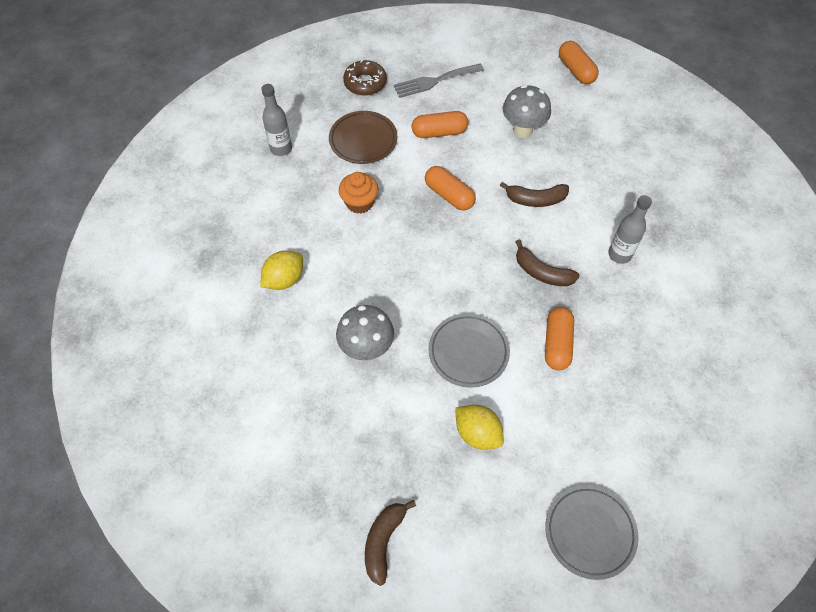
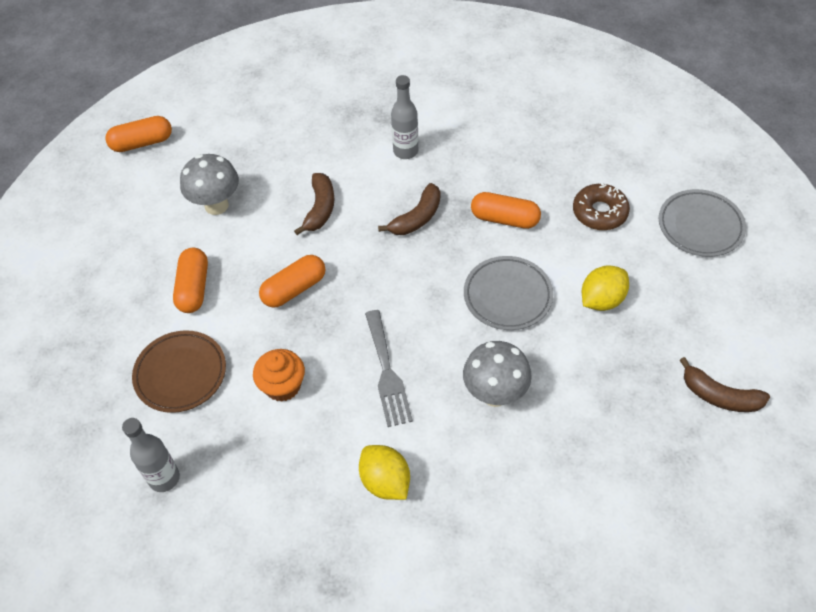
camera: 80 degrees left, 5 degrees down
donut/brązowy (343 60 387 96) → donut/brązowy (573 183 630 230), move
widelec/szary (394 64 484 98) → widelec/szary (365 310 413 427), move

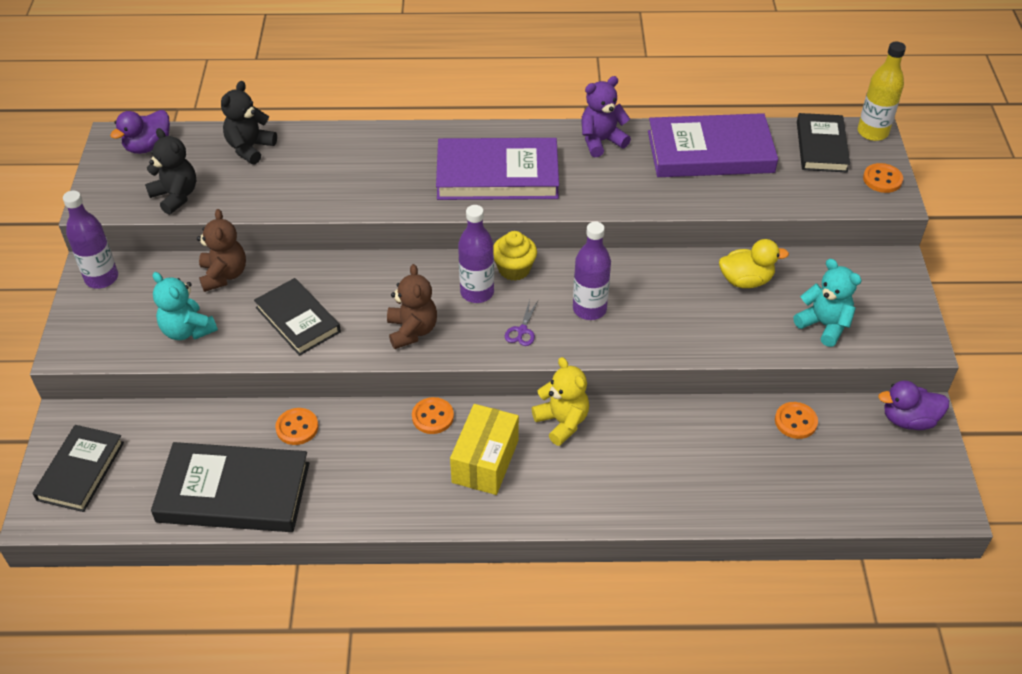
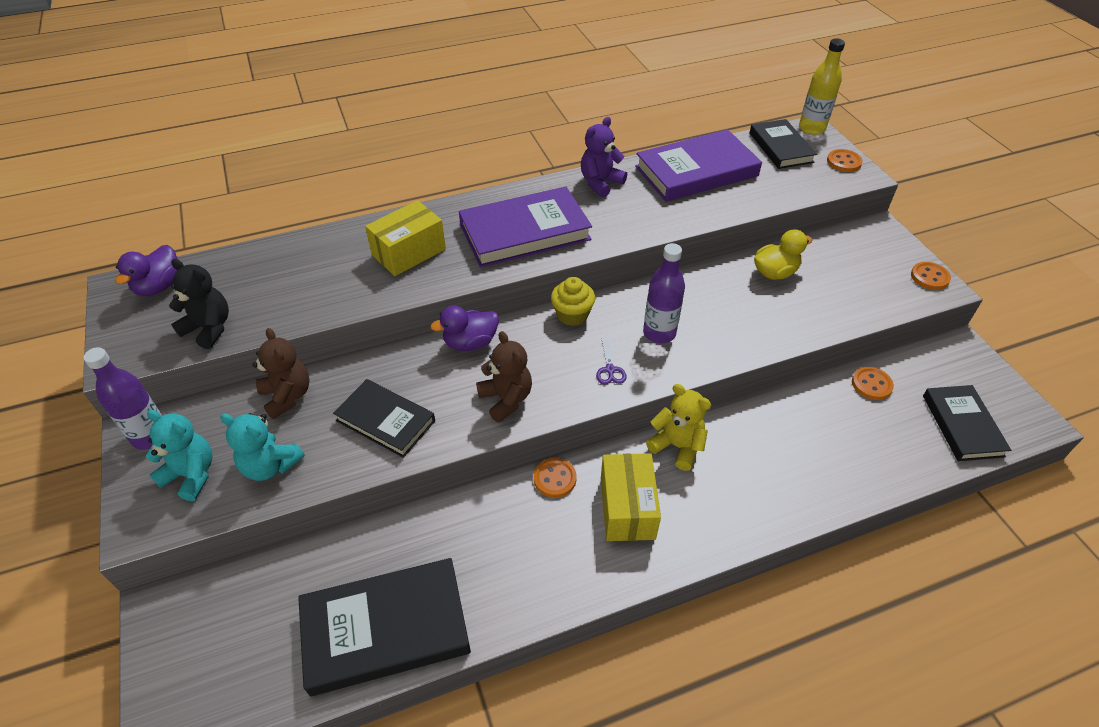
camera: 20 degrees left, 0 degrees up
miś/czarny (221 81 277 164) → -
butelka/fioletowy (458 205 494 303) → -
miś/turkusowy (793 259 862 347) → miś/turkusowy (146 410 213 501), move
kaczka/fioletowy (878 380 949 430) → kaczka/fioletowy (430 306 499 351), move
guzik/pomarańczowy (275 408 318 445) → guzik/pomarańczowy (911 262 951 290), move
książka/czarny (33 425 124 512) → książka/czarny (923 385 1011 461), move
- → pudełko/żółty (365 200 446 276)

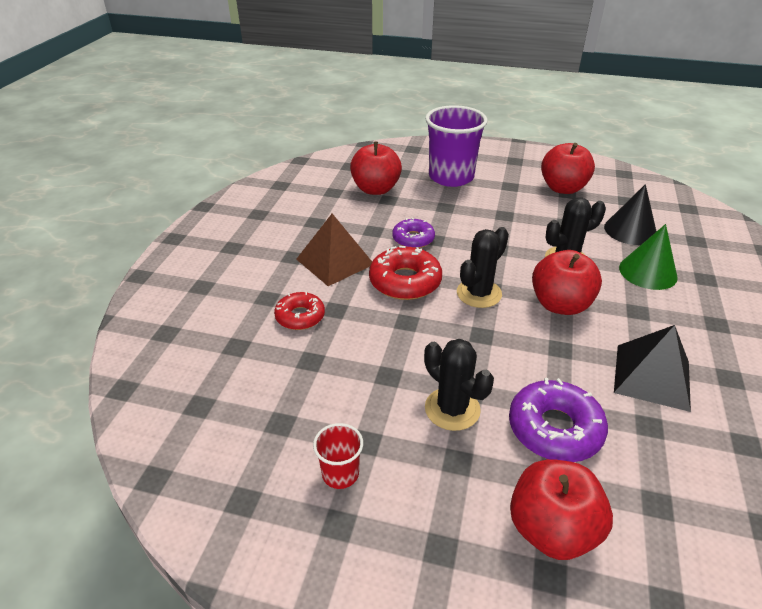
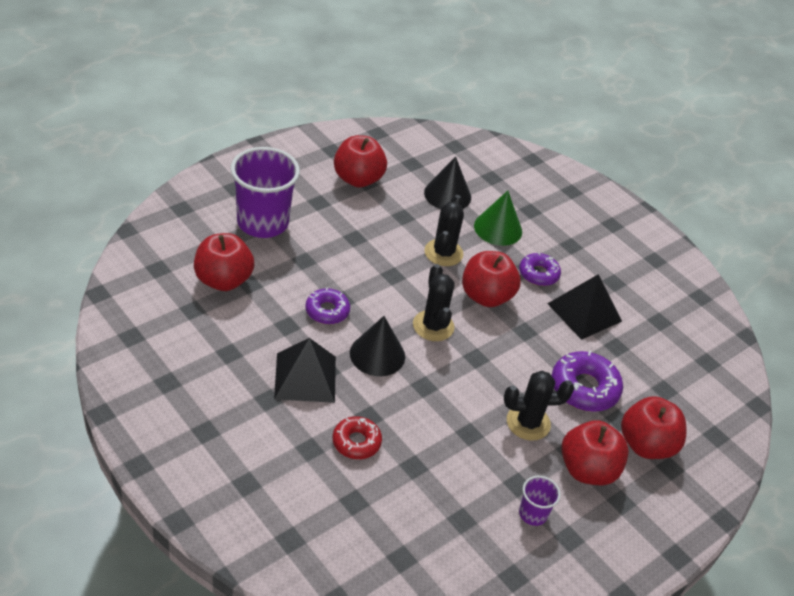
camera: 60 degrees left, 5 degrees up
piramida/brązowy (296 214 372 286) → piramida/czarny (274 338 336 403)
donut/czerwony (369 246 442 300) → stożek/czarny (350 316 405 376)
szklanka/czerwony (313 423 363 489) → szklanka/fioletowy (519 476 561 526)
- → donut/fioletowy (519 252 561 286)
- → jabłko/czerwony (561 421 629 485)

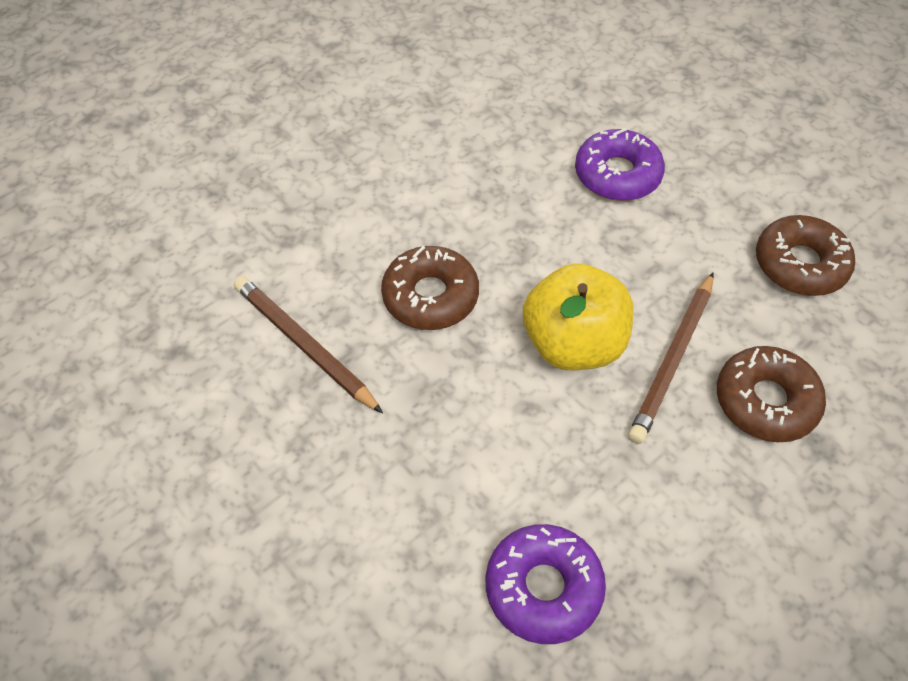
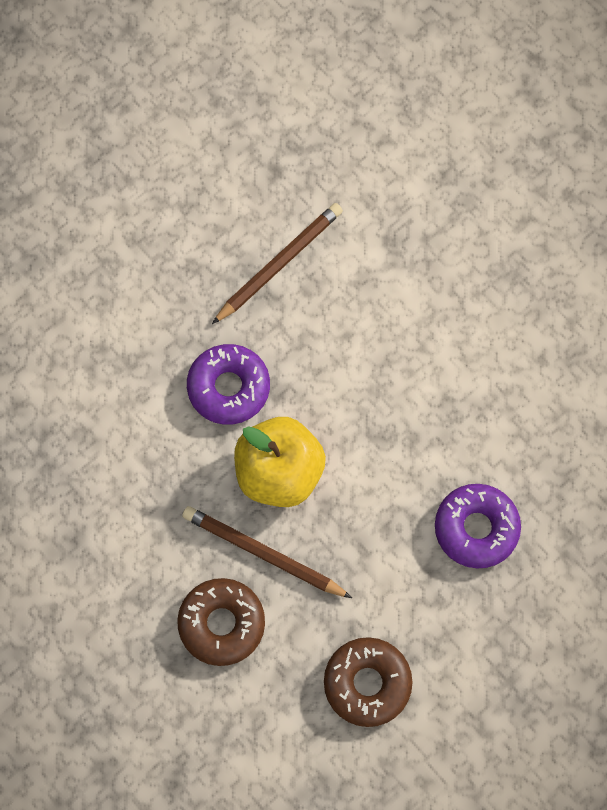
camera: 90 degrees right, 15 degrees up
donut/brązowy (381 246 479 330) → -
donut/fioletowy (485 524 606 644) → donut/fioletowy (187 344 270 425), move

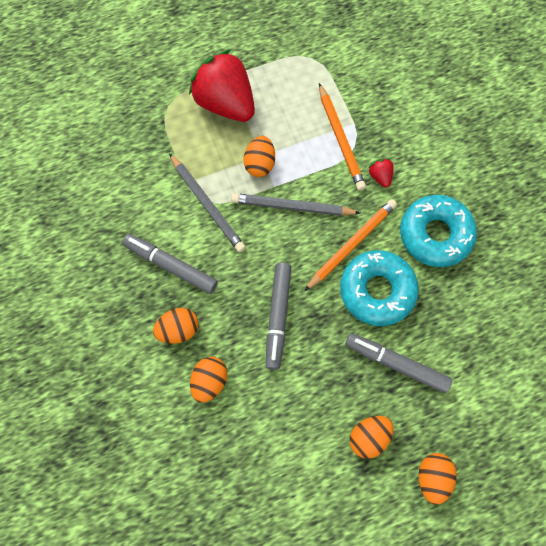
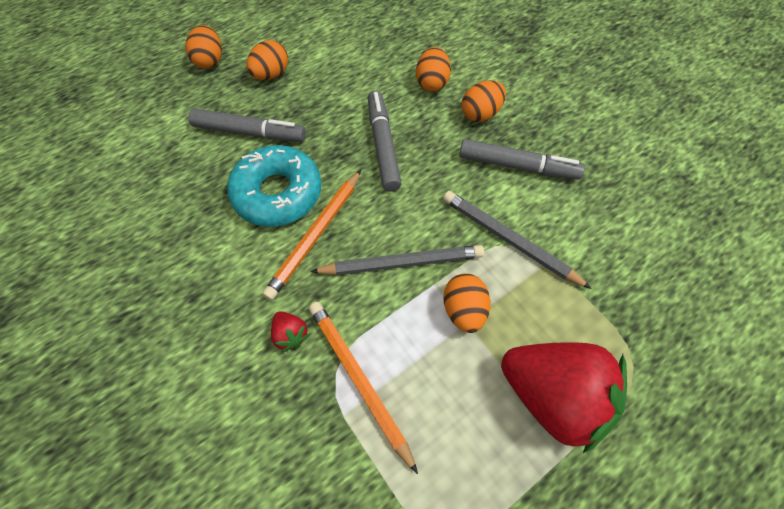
camera: 165 degrees right, 10 degrees down
donut/turkusowy (400 195 477 267) → -

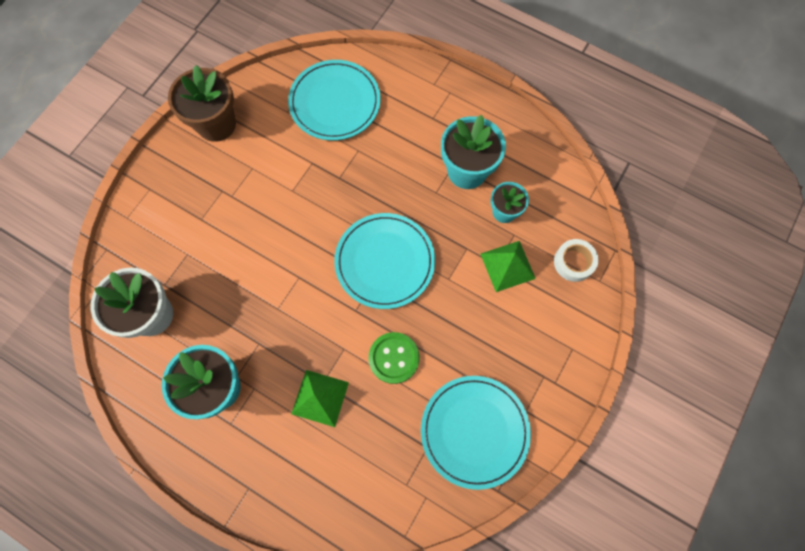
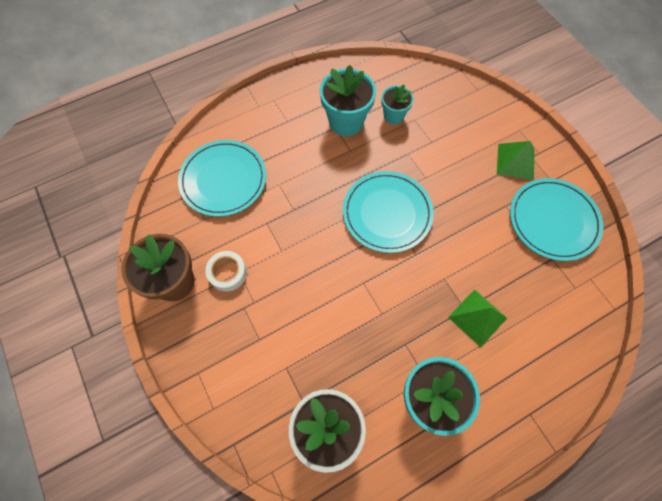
camera: 60 degrees left, 5 degrees down
taśma klejąca/biały (554 239 599 282) → taśma klejąca/biały (205 251 247 292), move
piramida/zielony (480 241 536 292) → piramida/zielony (497 141 535 180), move
guzik/zielony (368 332 419 384) → -

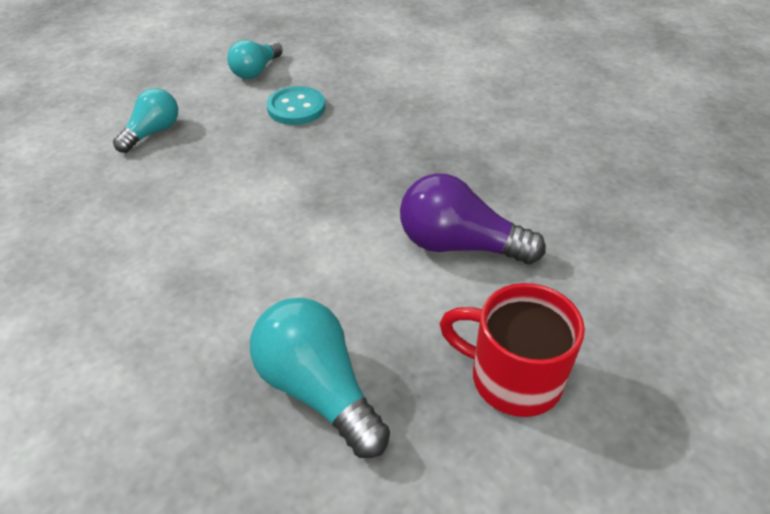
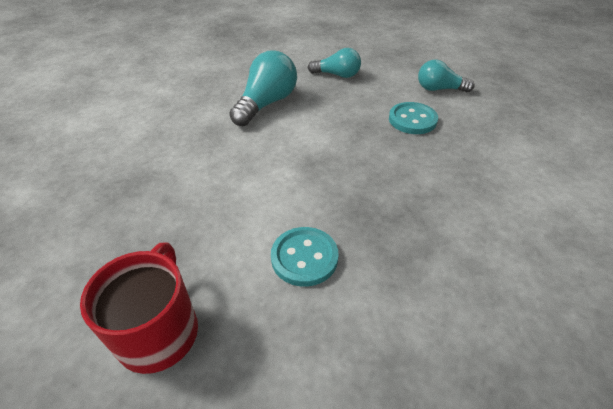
camera: 70 degrees right, 0 degrees up
żarówka/fioletowy (400 173 546 264) → guzik/turkusowy (271 227 339 287)
żarówka/turkusowy (250 298 390 458) → żarówka/turkusowy (229 51 297 126), move

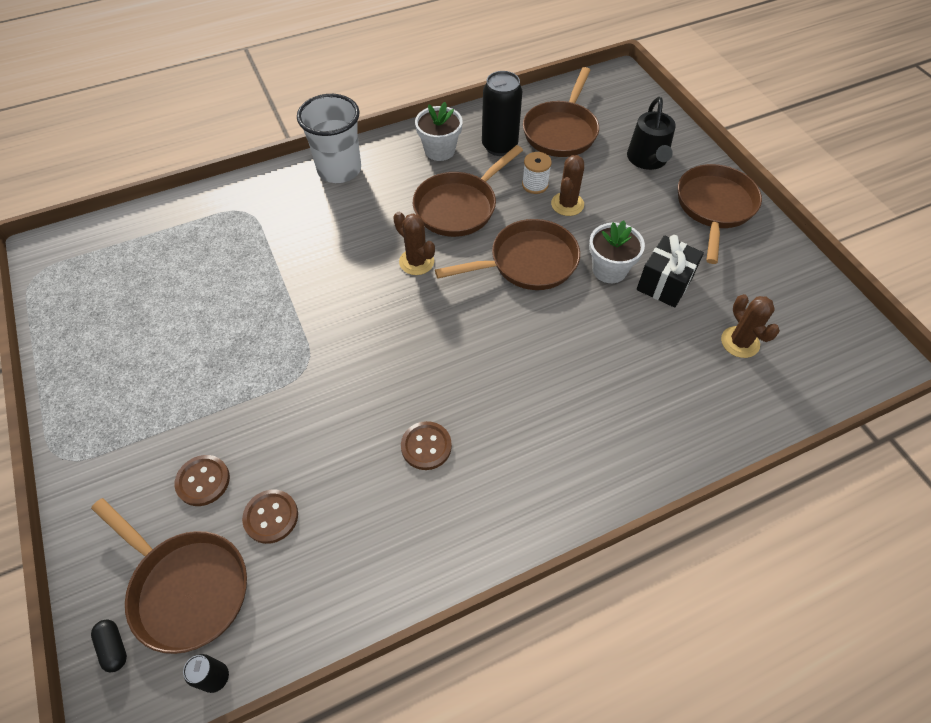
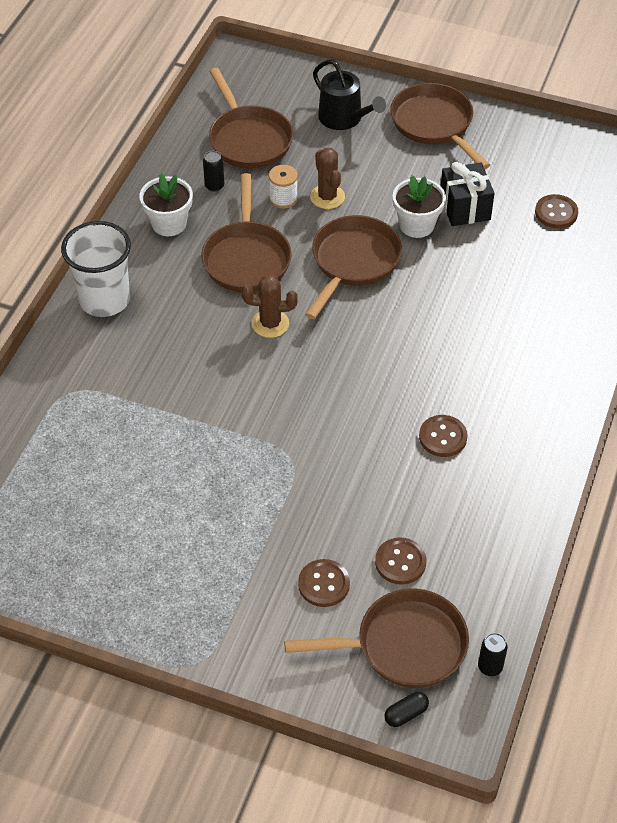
camera: 45 degrees left, 5 degrees down
puszka/czarny (482 71 522 156) → puszka/czarny (203 151 224 192), x0.49
kaktus/brązowy (721 294 780 358) → guzik/brązowy (535 194 578 229)
kapsułka/czarny (91 619 127 672) → kapsułka/czarny (384 692 429 727), 45 degrees counterclockwise

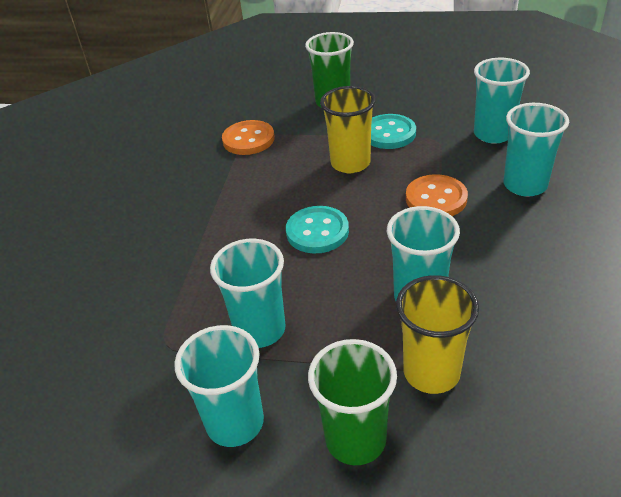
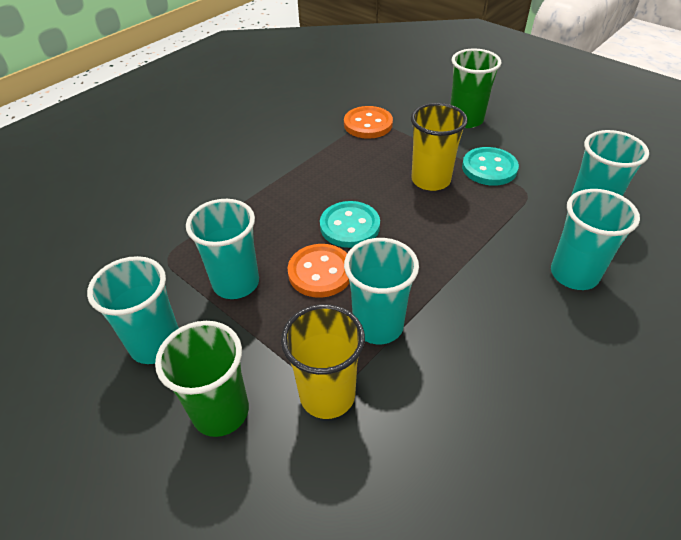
camera: 30 degrees right, 5 degrees up
guzik/pomarańczowy (406 174 468 216) → guzik/pomarańczowy (288 244 349 298), move

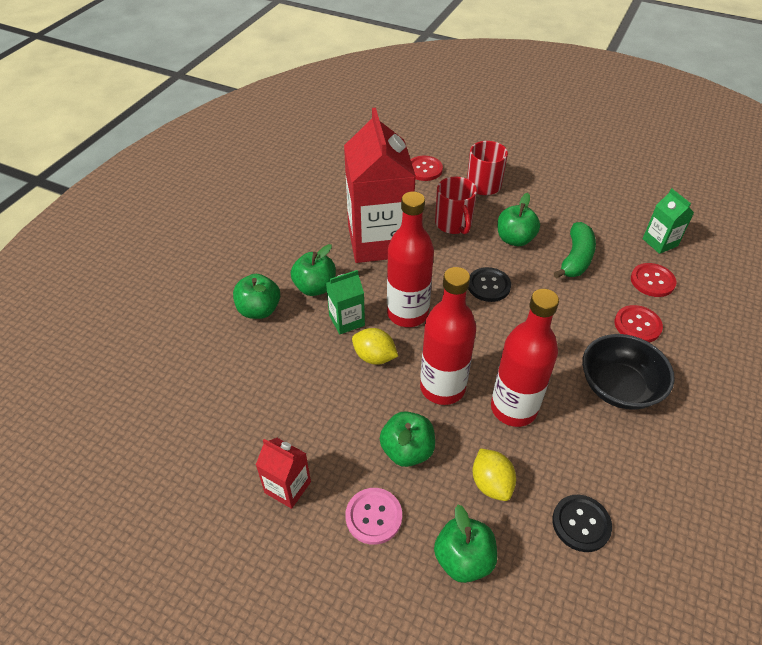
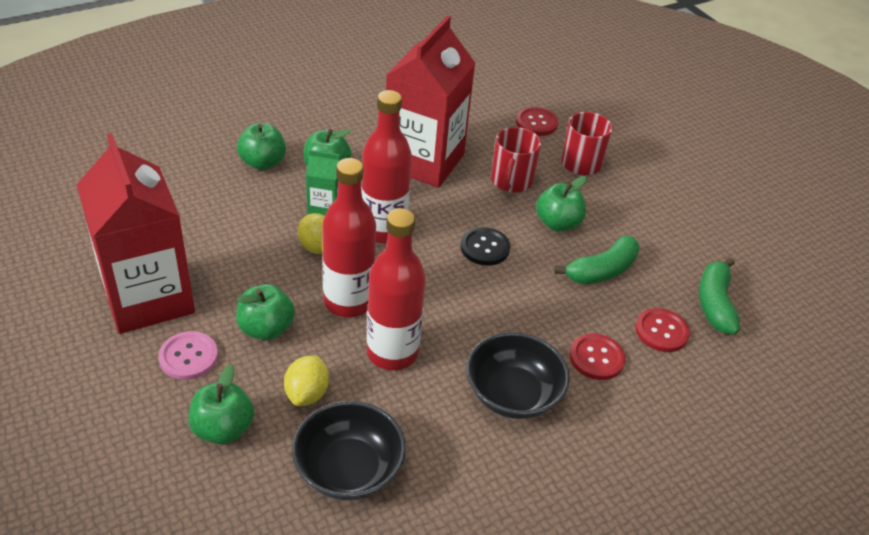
camera: 30 degrees right, 5 degrees down
karton mleka/zielony (643 188 694 254) → banan/zielony (699 257 740 334)
karton mleka/czerwony (256 438 311 509) → karton mleka/czerwony (77 133 195 334), x2.25
guzik/czarny (552 495 612 552) → miska/czarny (292 401 406 500)

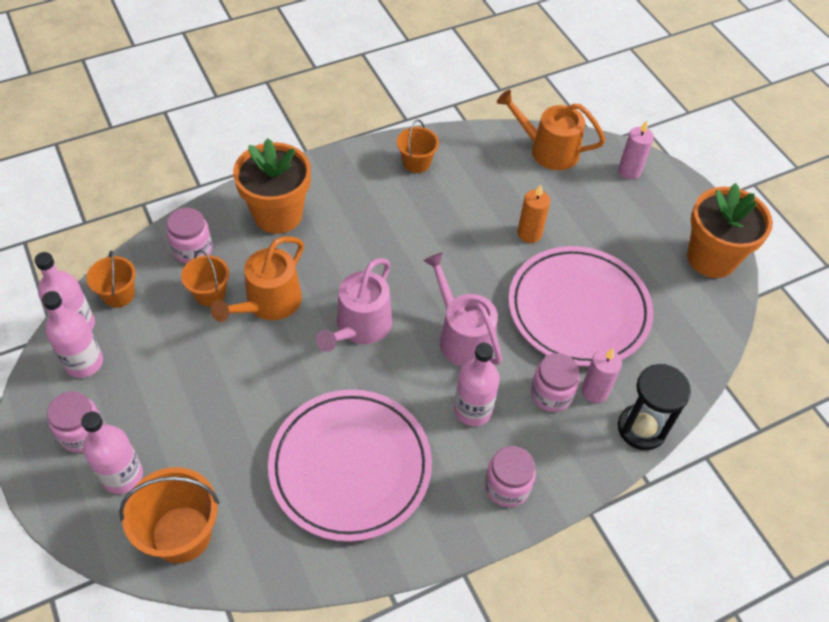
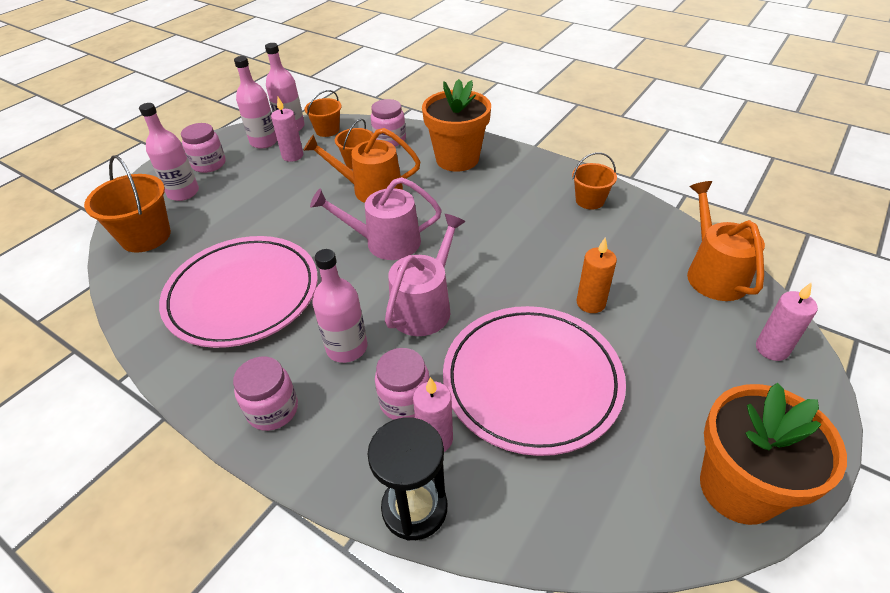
camera: 65 degrees right, 10 degrees down
- → świeca/różowy (271 97 303 162)

